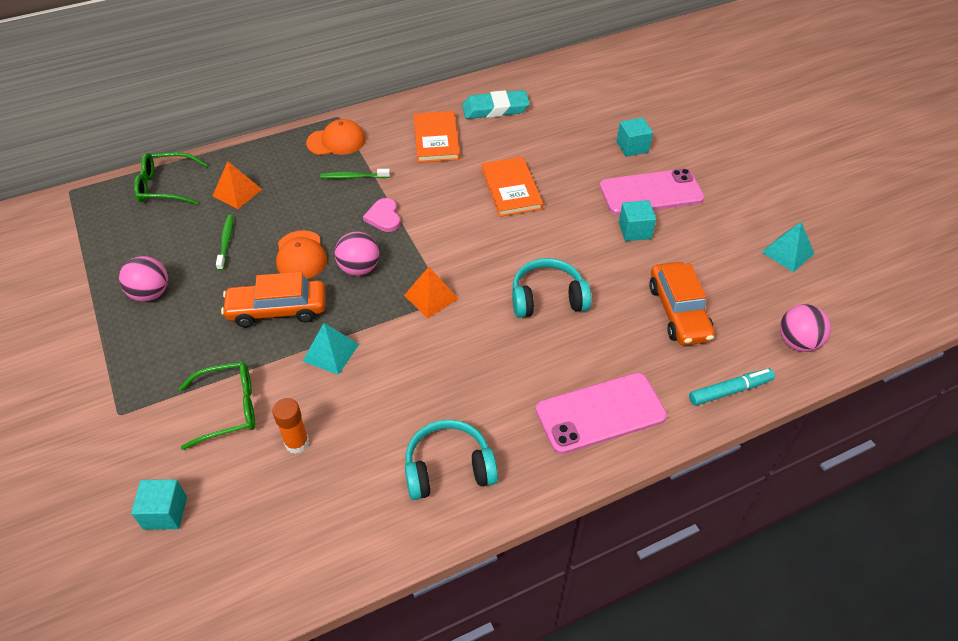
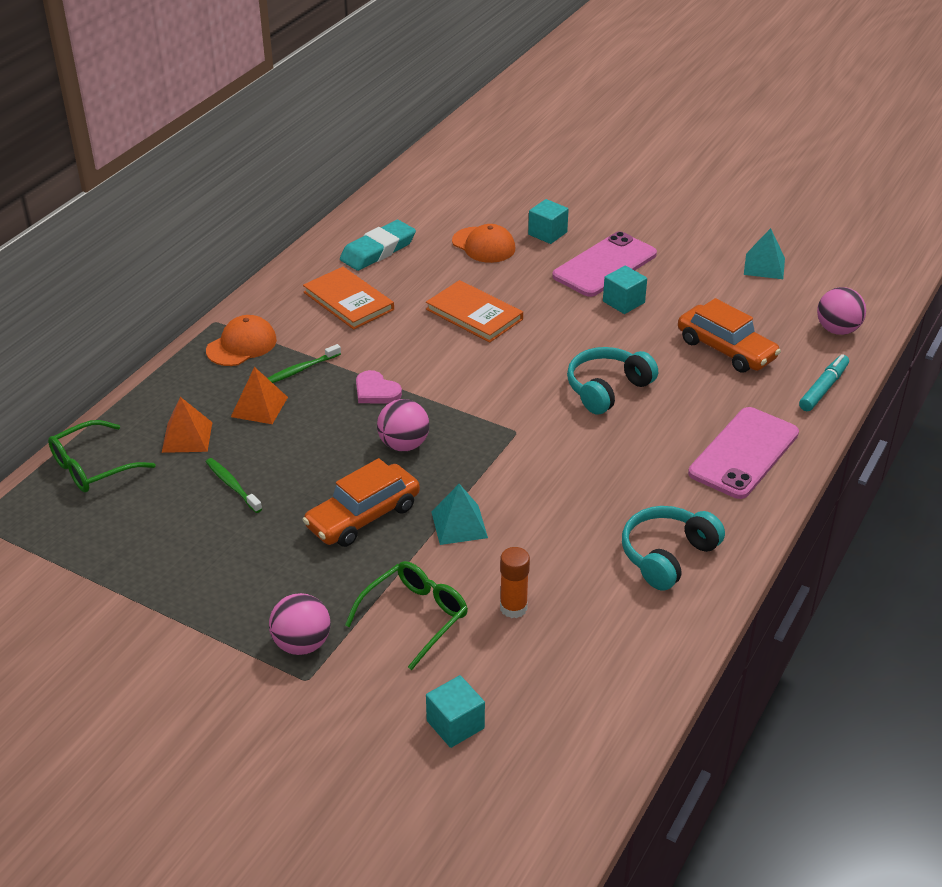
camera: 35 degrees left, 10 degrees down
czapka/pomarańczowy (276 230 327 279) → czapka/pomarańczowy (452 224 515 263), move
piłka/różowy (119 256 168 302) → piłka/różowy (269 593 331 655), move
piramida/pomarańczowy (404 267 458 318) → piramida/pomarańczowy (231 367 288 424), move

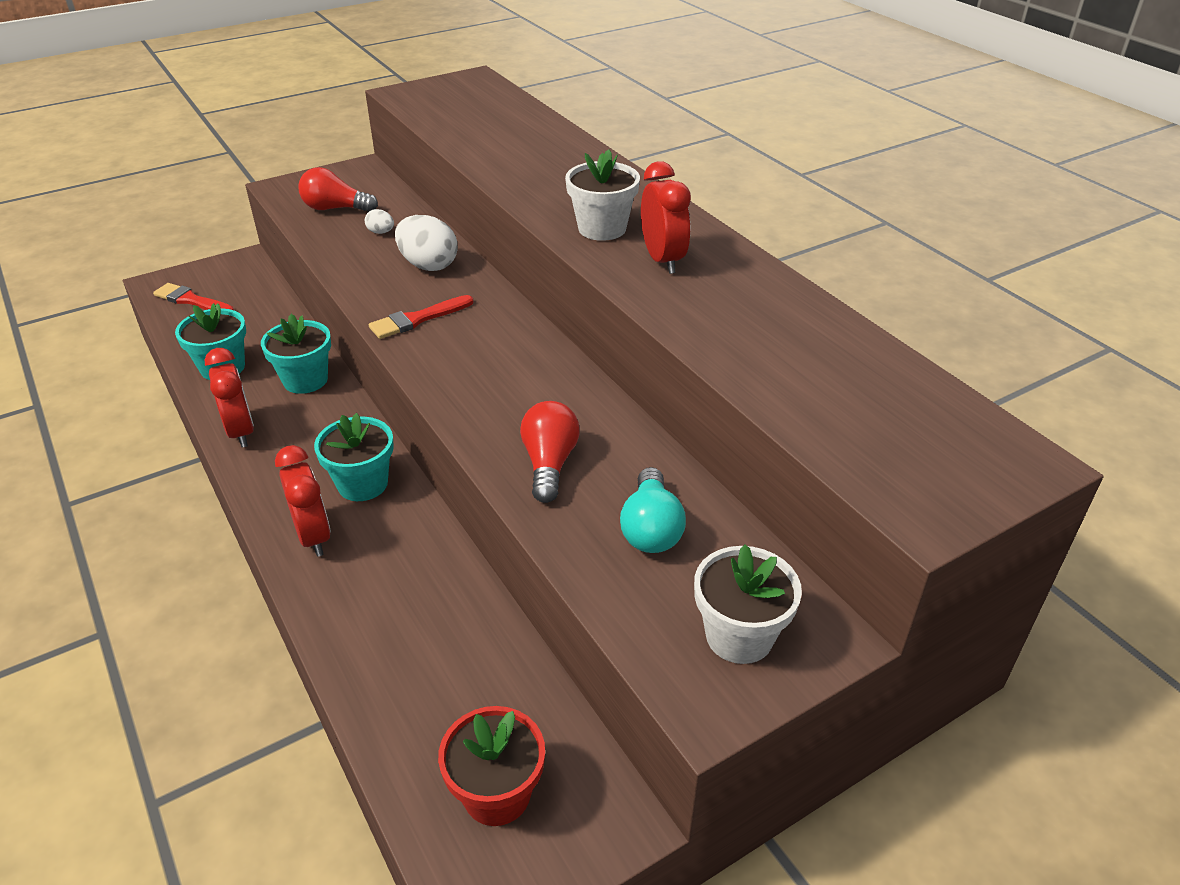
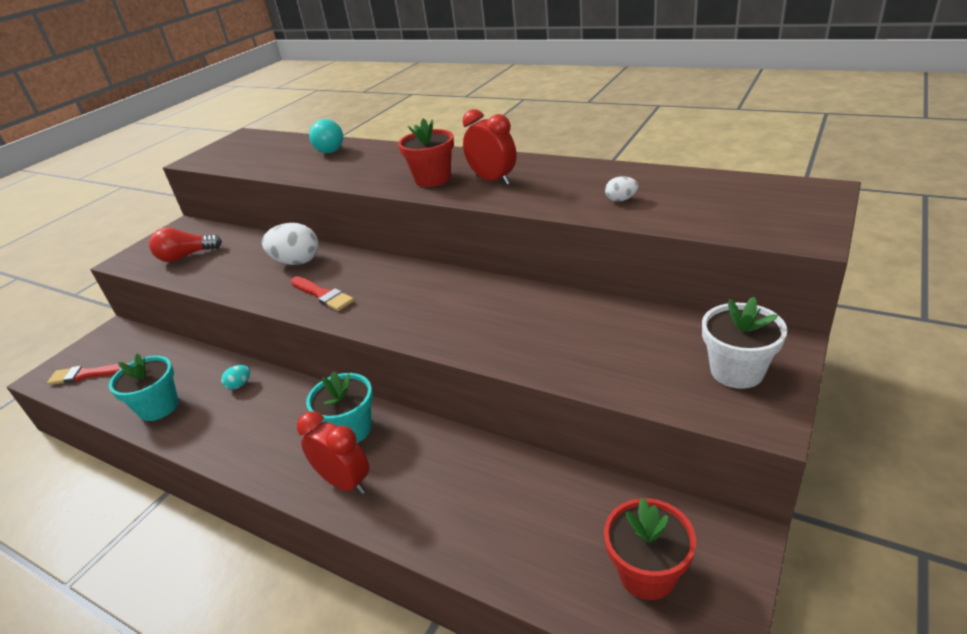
camera: 25 degrees left, 5 degrees down
doniczka/biały (565 149 640 241) → doniczka/czerwony (398 118 454 187)
jajko/biały (365 209 394 234) → jajko/biały (605 176 638 202), move
pędzel/czerwony (369 295 473 339) → pędzel/czerwony (291 277 354 311), 75 degrees counterclockwise
doniczka/turkusowy (261 314 331 394) → jajko/turkusowy (221 365 250 390)
budzik/czerwony (205 348 254 448) → -
żarówka/czerwony (520 401 580 503) → -
żarówka/turkusowy (620 467 686 553) → żarówka/turkusowy (309 119 343 153), move

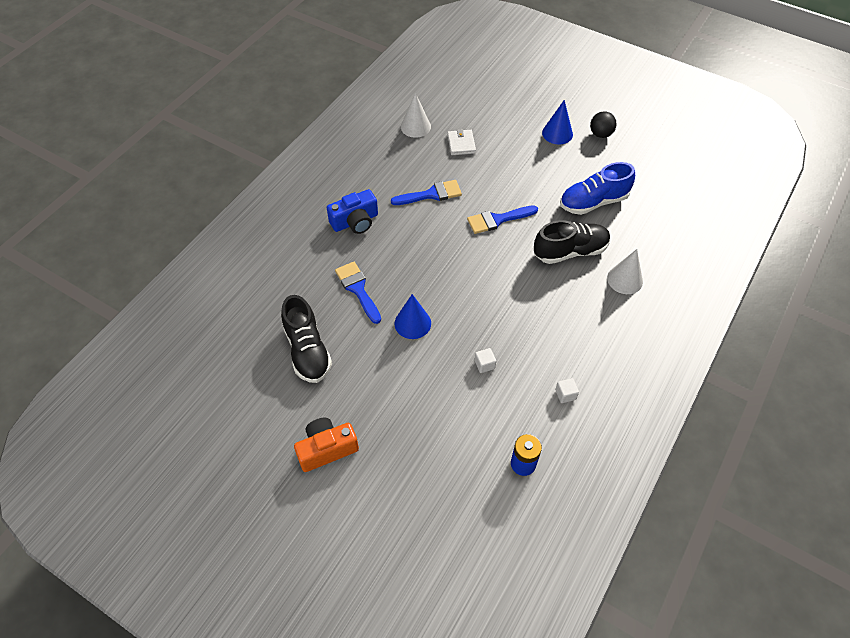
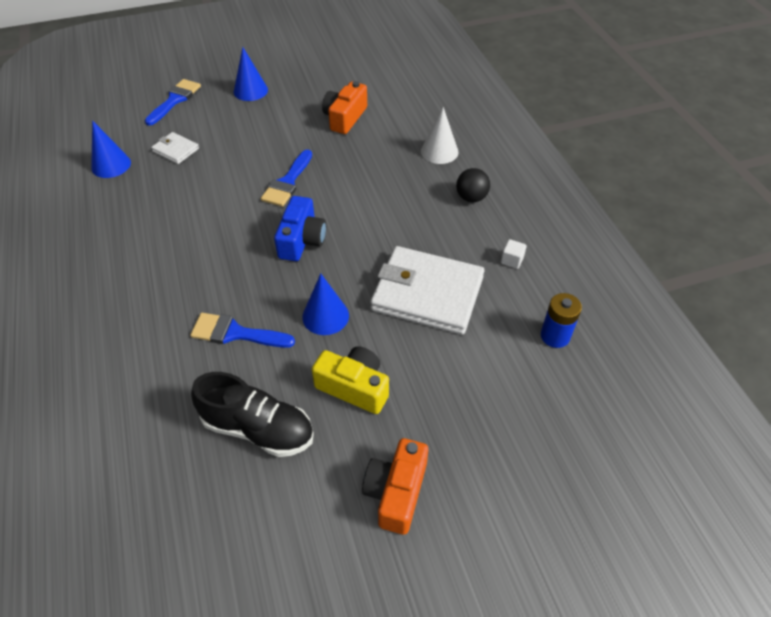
camera: 50 degrees left, 5 degrees down
stożek/biały (401 93 431 138) → stożek/niebieski (91 120 131 178)
piłka/czarny (590 111 617 138) → piłka/czarny (456 168 490 202), move
but/niebieski (560 162 635 215) → aparat fotograficzny/pomarańczowy (322 81 367 134)
pędzel/niebieski (391 180 462 205) → pędzel/niebieski (145 79 201 126), move
aparat fotograficzny/niebieski (327 189 378 234) → aparat fotograficzny/niebieski (274 196 326 261), move
but/czarny (534 220 610 264) → -
sześcian/biały (475 348 496 373) → portfel/biały (370 246 484 335)
- → aparat fotograficzny/żółty (312 346 389 414)

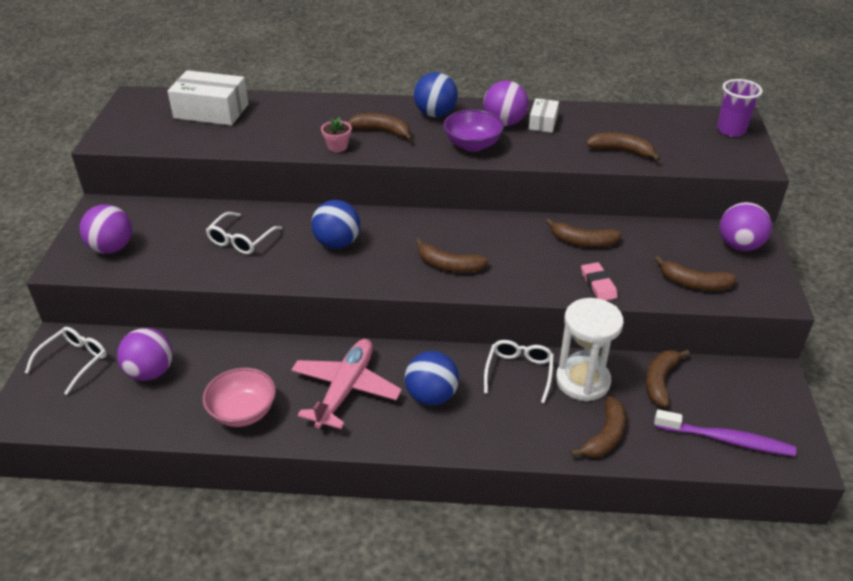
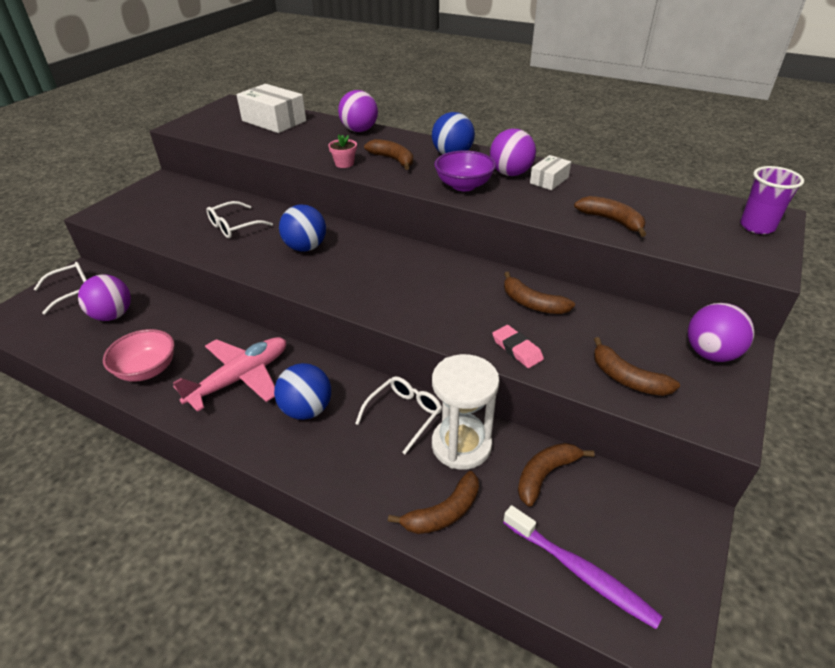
camera: 25 degrees right, 0 degrees up
piłka/fioletowy (80 204 132 254) → piłka/fioletowy (338 90 378 132), move
banan/brązowy (416 239 489 272) → -
gumka do mazania/różowy (581 262 618 301) → gumka do mazania/różowy (492 325 544 368), 45 degrees counterclockwise

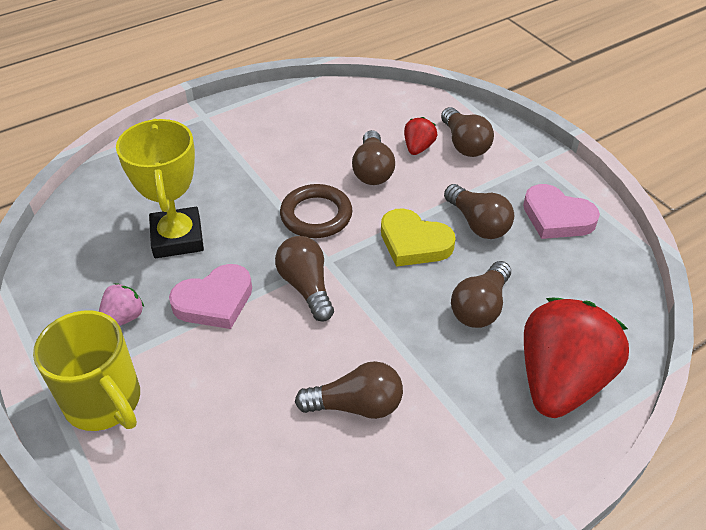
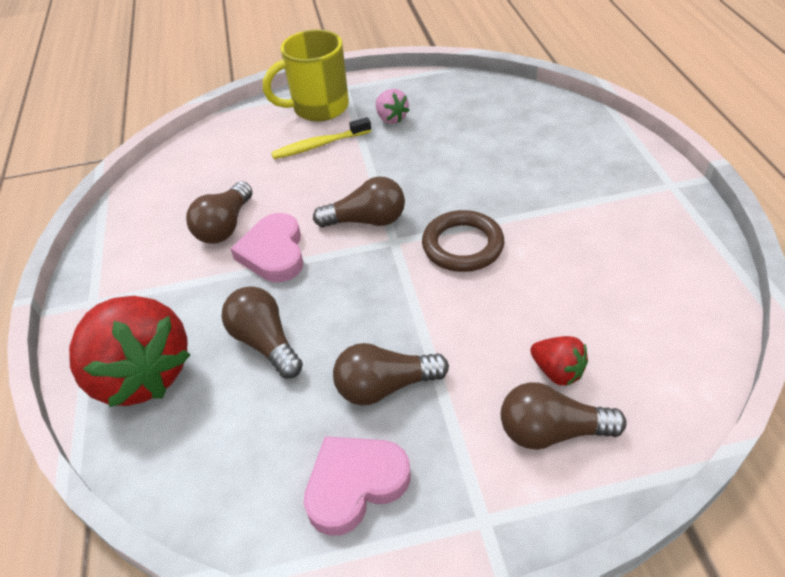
camera: 115 degrees right, 0 degrees up
puchar/żółty (116 119 204 258) → -
żarówka/brązowy (352 130 395 185) → -
serce/żółty (381 208 456 267) → -
serce/różowy (169 264 252 329) → serce/różowy (230 213 303 282), move
- → szczoteczka do zębów/żółty (271 117 371 159)

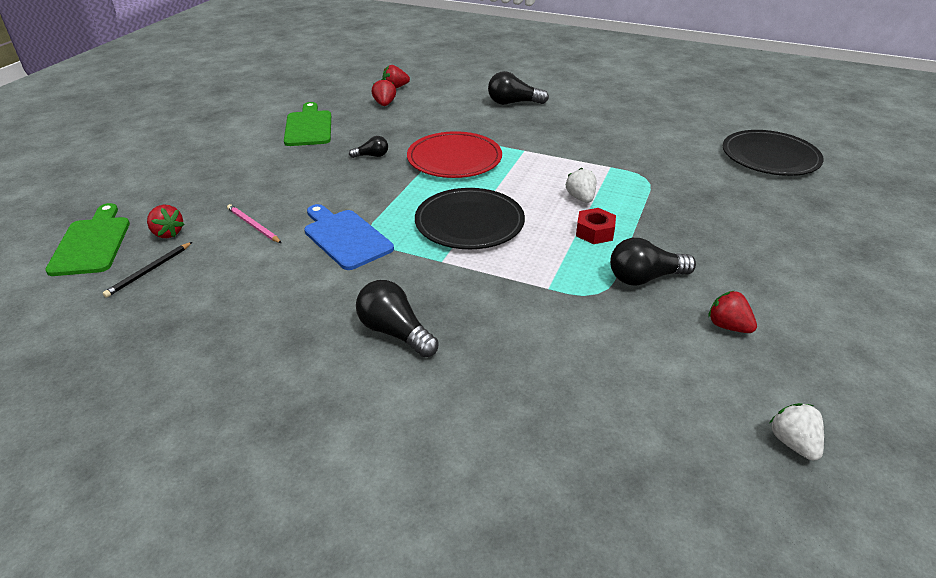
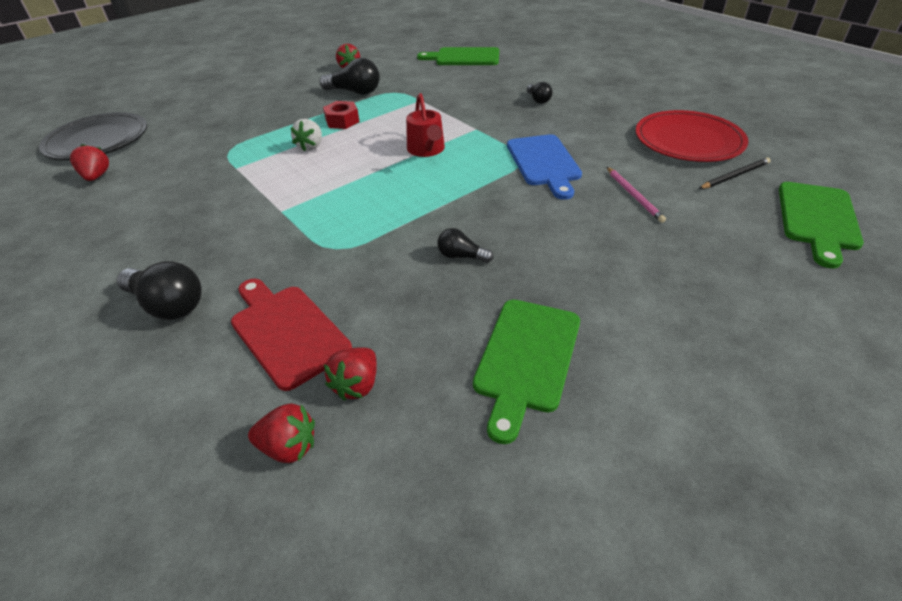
camera: 150 degrees left, 5 degrees up
talerz/czerwony (407 131 502 178) → talerz/czerwony (636 110 748 162), move
talerz/czarny (415 188 525 249) → konewka/czerwony (406 93 445 157)
truskawka/czerwony (147 205 185 238) → truskawka/czerwony (70 144 109 181), move
żarówka/czarny (356 280 439 357) → żarówka/czarny (527 82 552 104), x0.57
truskawka/biały (770 403 824 461) → -
- → deska do krojenia/zielony (417 47 499 65)
- → deska do krojenia/czerwony (231 279 352 391)

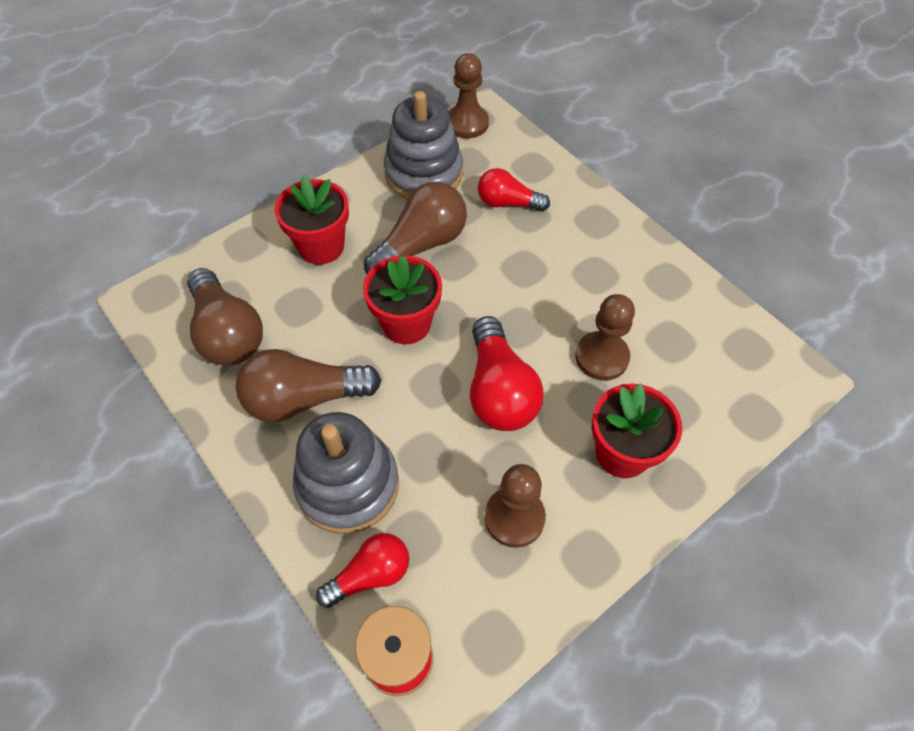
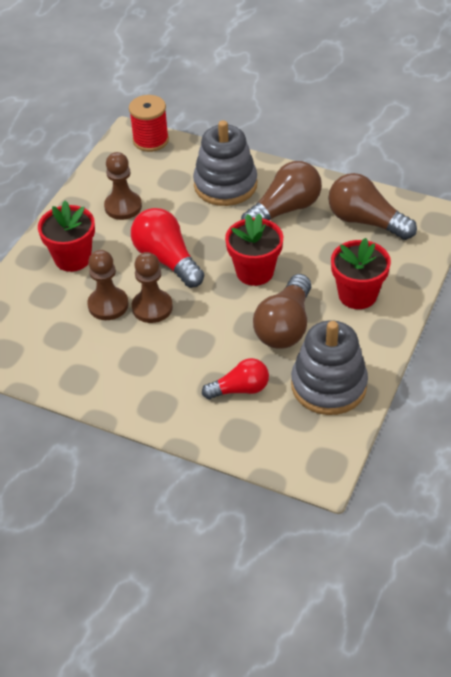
camera: 155 degrees right, 10 degrees down
pionek/brązowy (448 53 489 139) → pionek/brązowy (132 252 173 323), move
żarówka/czerwony (316 533 409 608) → -

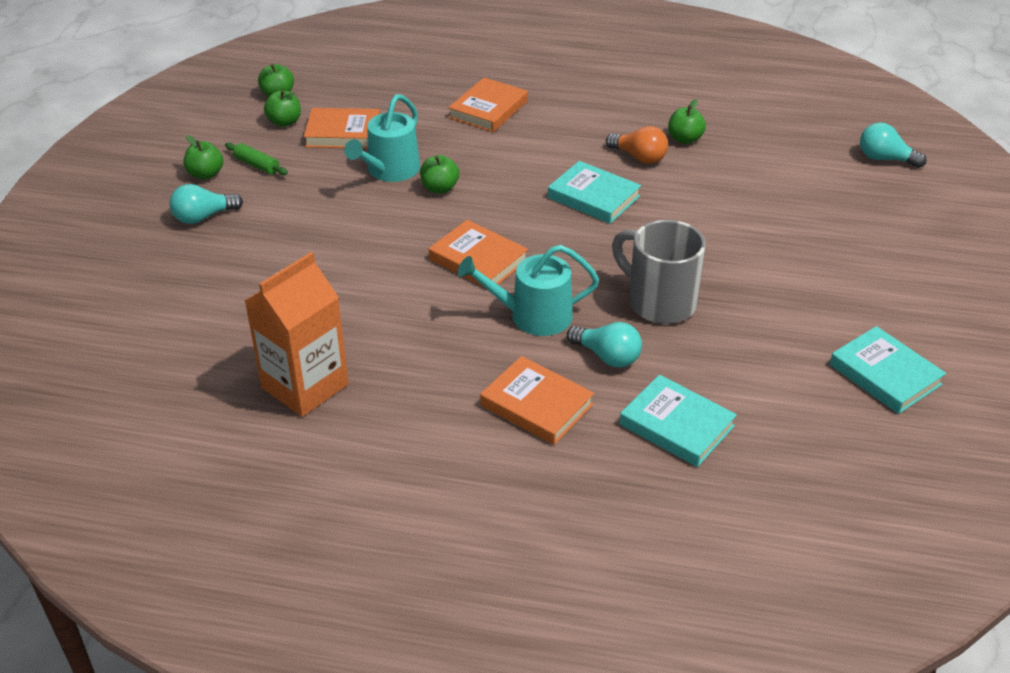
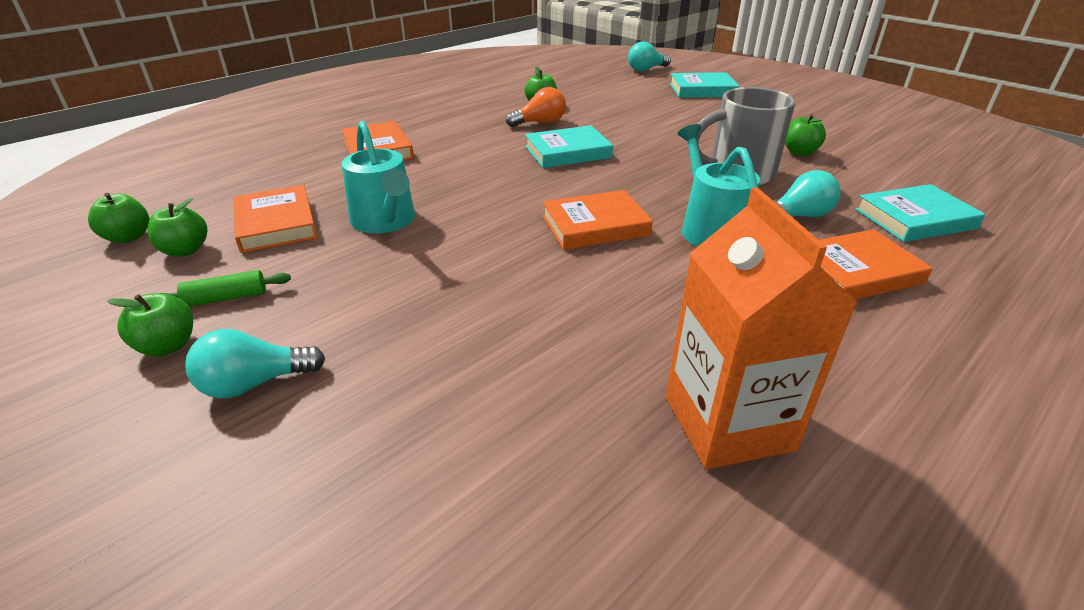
camera: 55 degrees left, 5 degrees down
książka/pomarańczowy (304 108 380 149) → książka/pomarańczowy (234 185 317 253), 60 degrees counterclockwise
jabłko/zielony (420 155 459 194) → jabłko/zielony (785 115 826 156), move
żarówka/turkusowy (170 184 243 224) → żarówka/turkusowy (185 329 325 398), 60 degrees clockwise
konewka/turkusowy (457 245 599 336) → konewka/turkusowy (678 124 760 247), 135 degrees clockwise
książka/turkusowy (830 326 946 414) → książka/turkusowy (670 72 739 98), move

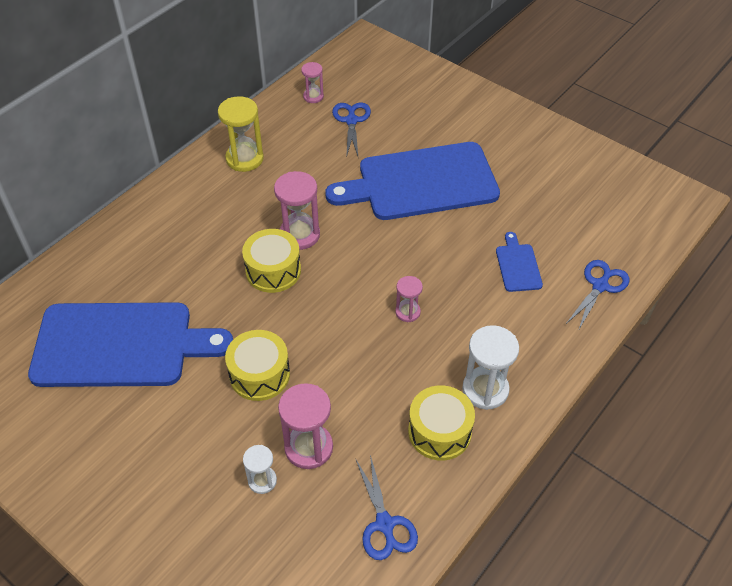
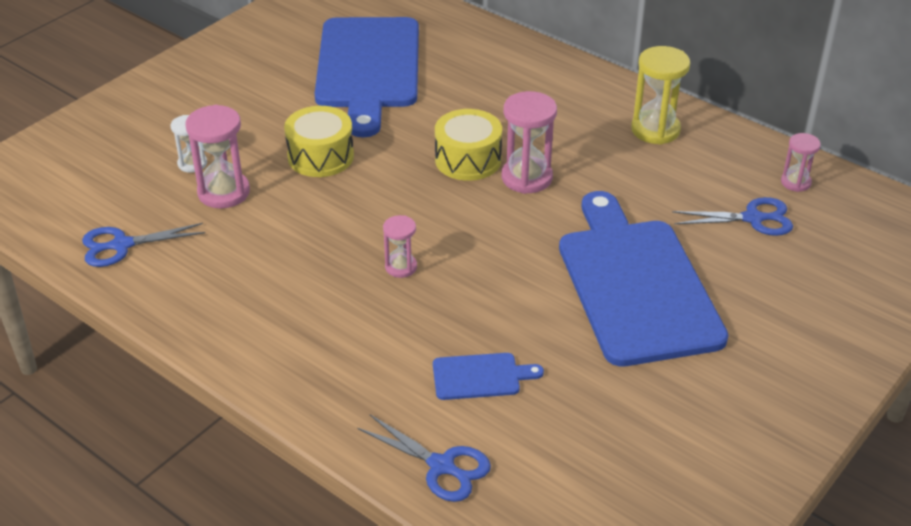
camera: 90 degrees right, 10 degrees down
klepsydra/biały (462 325 519 410) → -
bęben/żółty (408 385 475 461) → -

